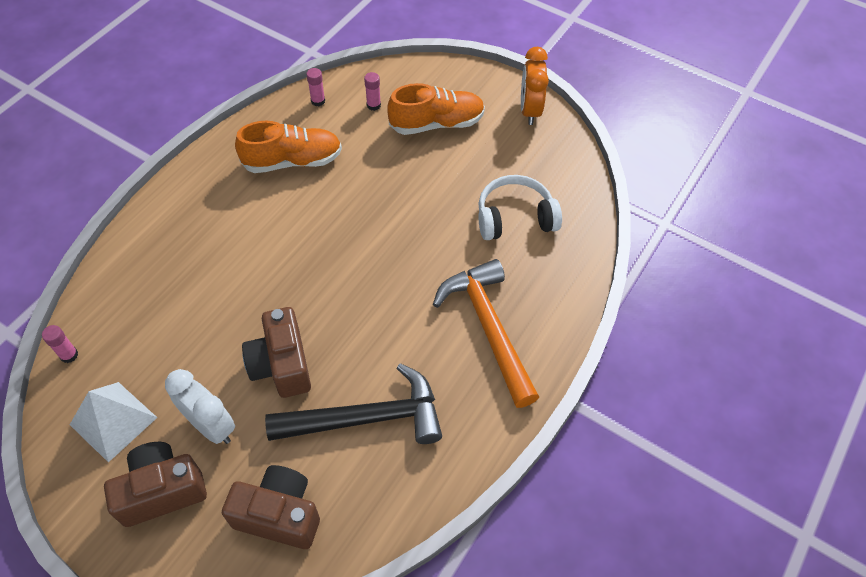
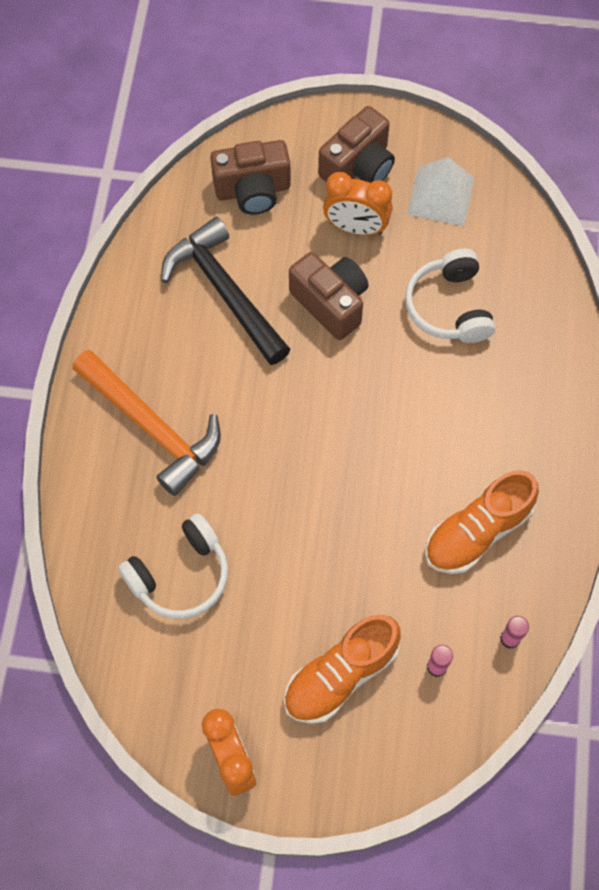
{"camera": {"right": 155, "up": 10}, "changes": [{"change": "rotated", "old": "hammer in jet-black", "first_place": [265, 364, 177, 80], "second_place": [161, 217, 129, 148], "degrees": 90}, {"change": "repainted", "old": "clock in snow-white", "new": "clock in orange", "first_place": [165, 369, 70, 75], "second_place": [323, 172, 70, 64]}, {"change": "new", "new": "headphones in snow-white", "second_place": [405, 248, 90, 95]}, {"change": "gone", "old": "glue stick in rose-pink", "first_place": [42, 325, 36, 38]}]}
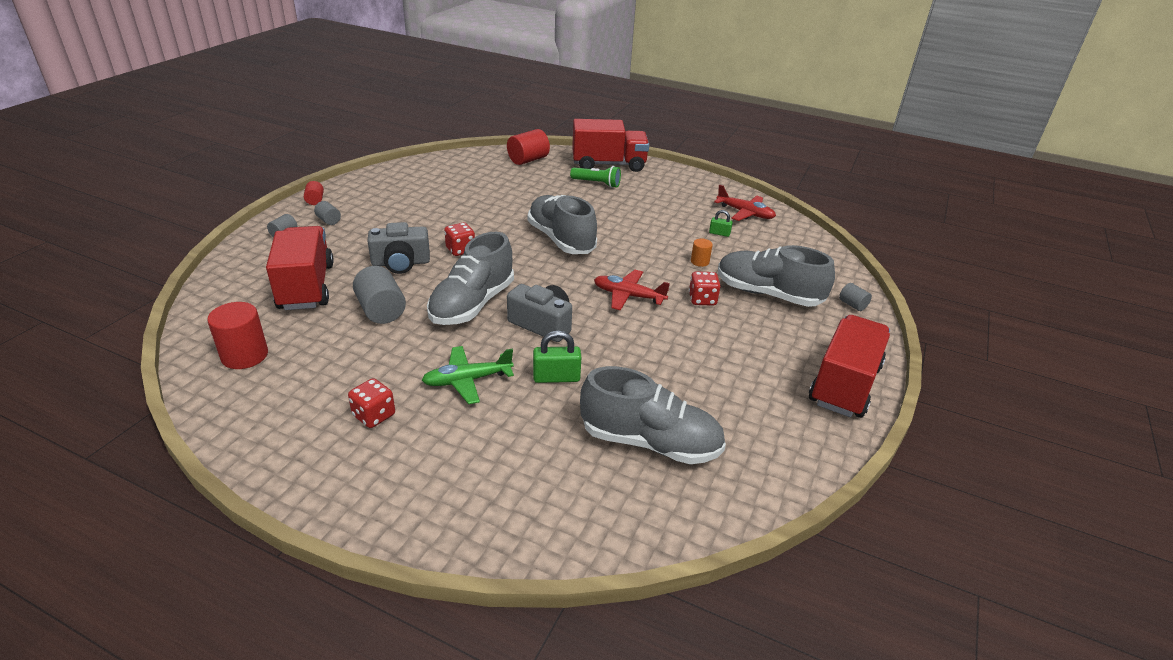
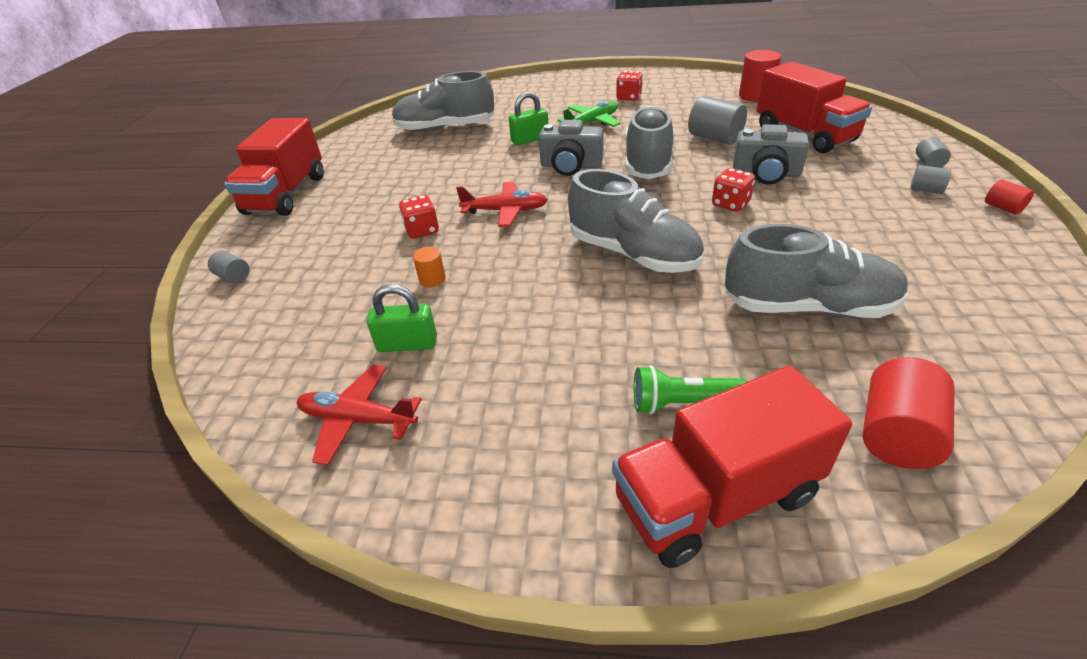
{"camera": {"right": 165, "up": 5}, "changes": [{"change": "scaled", "old": "small lock in emerald", "first_place": [709, 210, 24, 27], "second_place": [367, 284, 70, 68], "factor": 1.65}, {"change": "shifted", "old": "lace-up shoe in gray", "first_place": [718, 245, 117, 62], "second_place": [725, 224, 183, 94]}, {"change": "rotated", "old": "photo camera in gray", "first_place": [368, 222, 62, 52], "second_place": [733, 124, 76, 61], "degrees": -135}]}
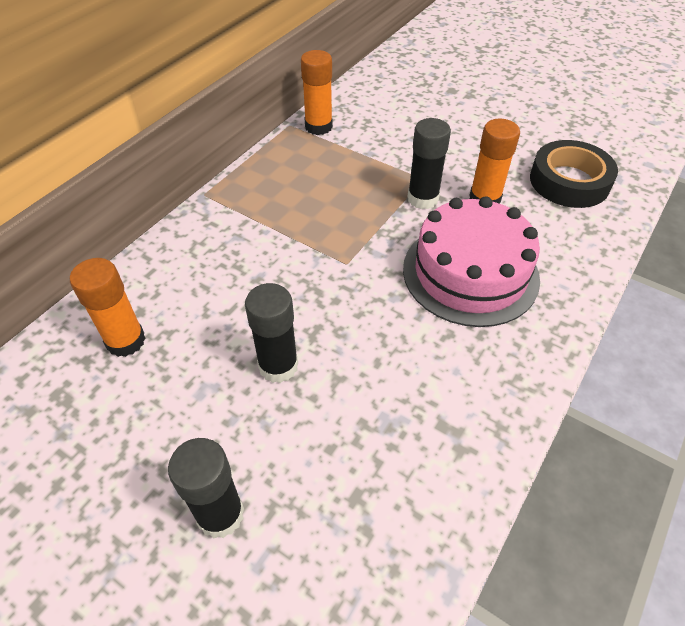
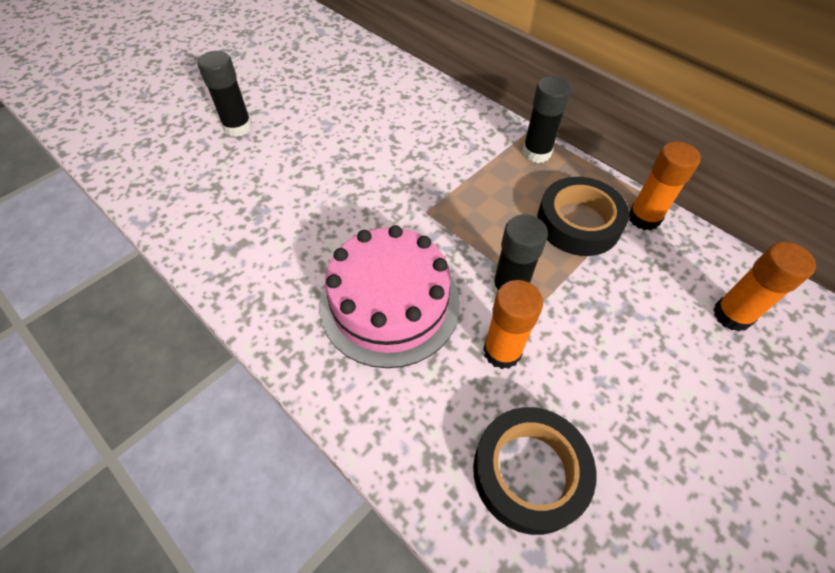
{"camera": {"right": 100, "up": 5}, "changes": [{"change": "shifted", "old": "glue stick in jet-black", "first_place": [245, 283, 53, 100], "second_place": [522, 76, 49, 87]}, {"change": "new", "new": "tape in jet-black", "second_place": [537, 177, 92, 79]}, {"change": "shifted", "old": "glue stick in orange", "first_place": [70, 258, 76, 99], "second_place": [713, 242, 103, 90]}]}
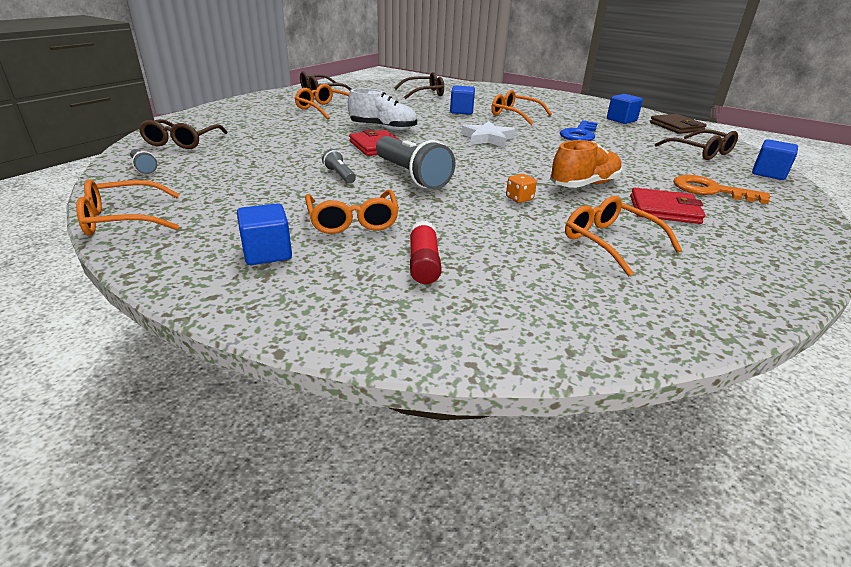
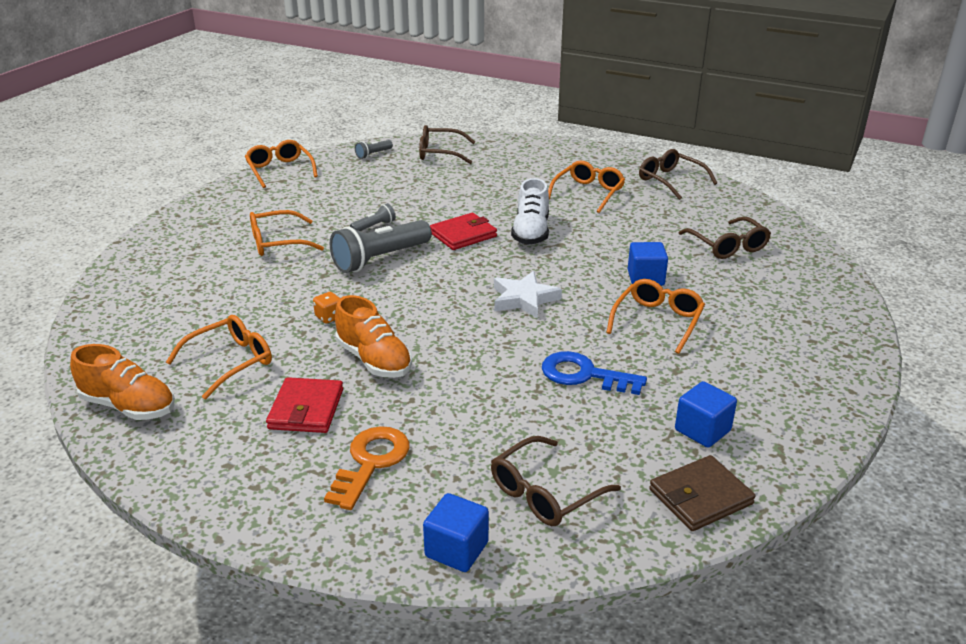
{"camera": {"right": 85, "up": 0}, "changes": [{"change": "new", "new": "lace-up shoe in orange", "second_place": [70, 344, 105, 76]}, {"change": "gone", "old": "block in blue", "first_place": [237, 203, 55, 62]}, {"change": "gone", "old": "glue stick in scarlet", "first_place": [410, 220, 32, 64]}]}
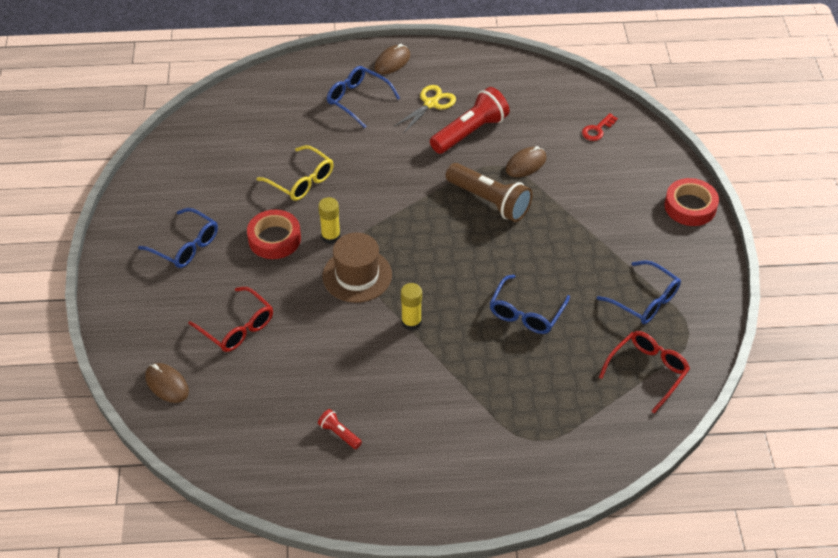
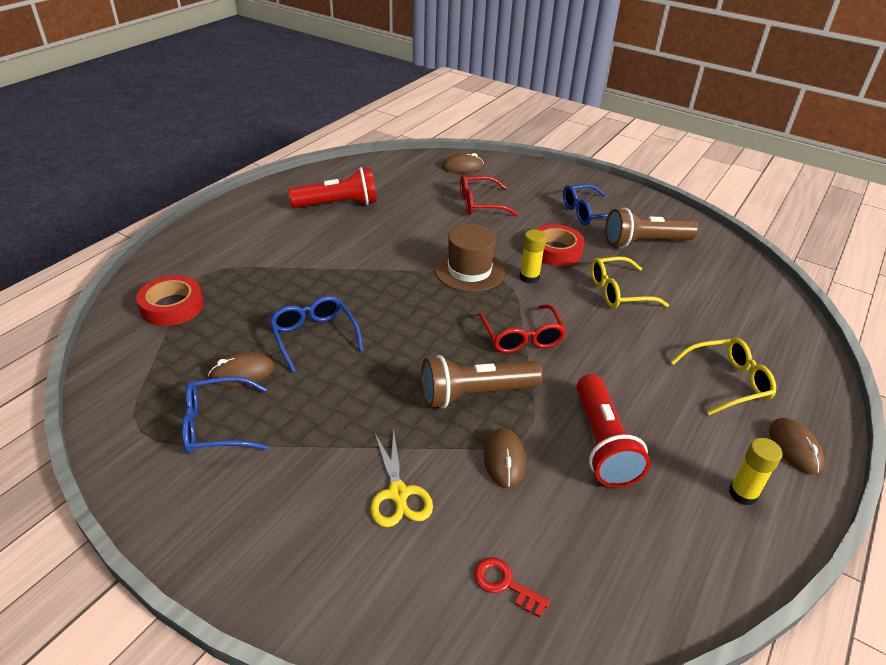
{"camera": {"right": 125, "up": -10}, "changes": [{"change": "shifted", "old": "tape in scarlet", "first_place": [664, 178, 55, 48], "second_place": [136, 275, 68, 51]}, {"change": "new", "new": "PC mouse in russet", "second_place": [208, 352, 67, 35]}, {"change": "scaled", "old": "torch in scarlet", "first_place": [318, 409, 44, 40], "second_place": [288, 167, 89, 41], "factor": 2.17}, {"change": "shifted", "old": "shears in golden", "first_place": [393, 85, 63, 49], "second_place": [370, 429, 63, 98]}, {"change": "rotated", "old": "key in scarlet", "first_place": [582, 113, 36, 28], "second_place": [474, 557, 76, 61], "degrees": -45}, {"change": "shifted", "old": "glasses in scarlet", "first_place": [599, 331, 91, 82], "second_place": [477, 305, 89, 48]}, {"change": "new", "new": "torch in russet", "second_place": [605, 208, 93, 40]}, {"change": "repainted", "old": "glasses in blue", "new": "glasses in golden", "first_place": [327, 66, 73, 62], "second_place": [671, 338, 105, 77]}, {"change": "shifted", "old": "glue stick in golden", "first_place": [401, 283, 21, 48], "second_place": [729, 438, 53, 67]}]}
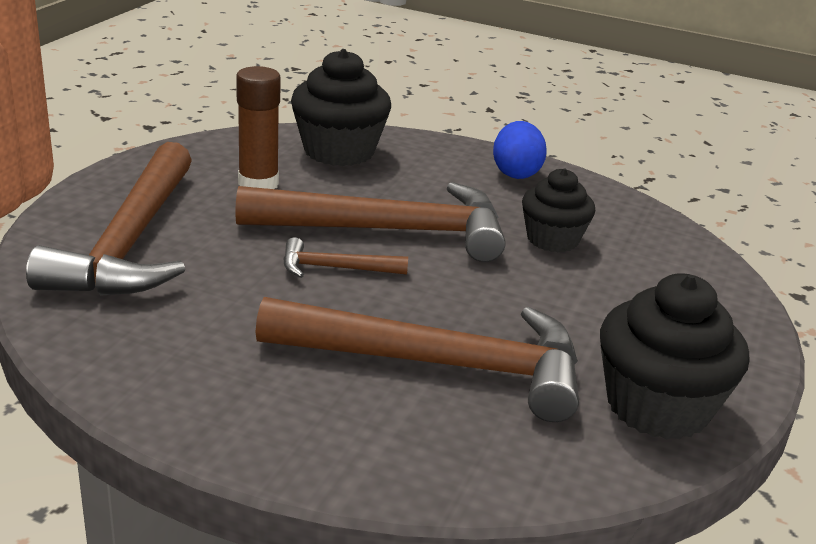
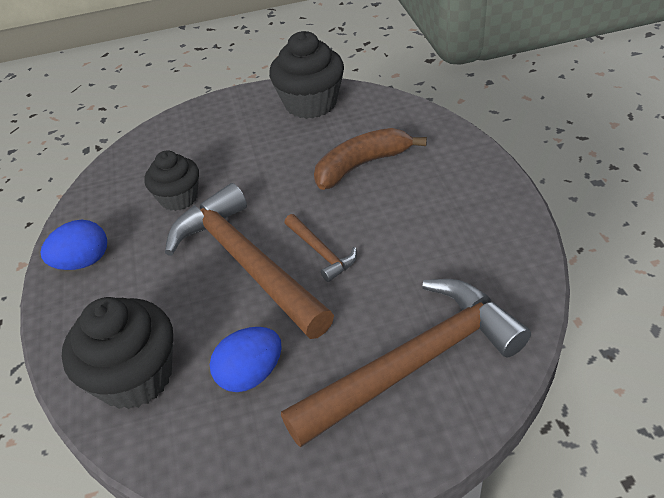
{"camera": {"right": -120, "up": 15}, "changes": [{"change": "swapped", "old": "glue stick in russet", "new": "egg shape in blue", "first_place": [236, 66, 45, 123], "second_place": [210, 327, 72, 65]}, {"change": "swapped", "old": "hammer in russet", "new": "banana fruit in russet", "first_place": [255, 297, 324, 125], "second_place": [314, 128, 113, 62]}]}
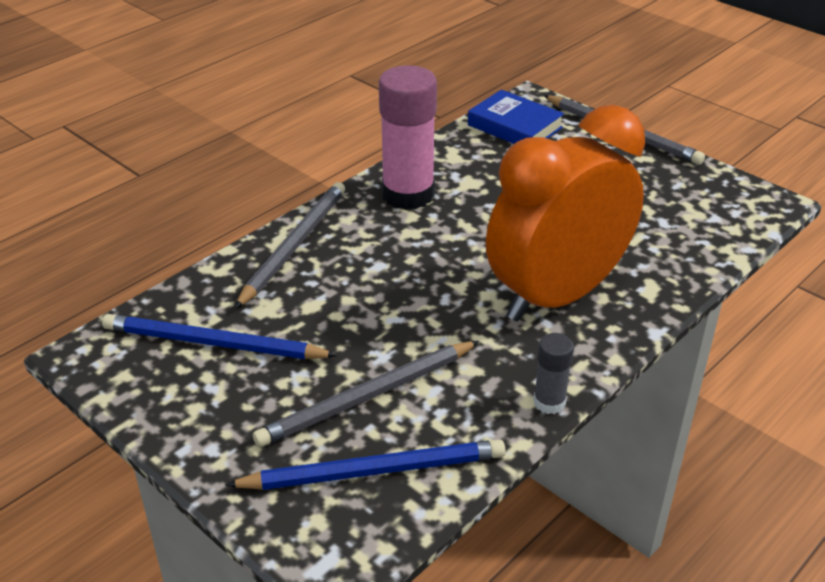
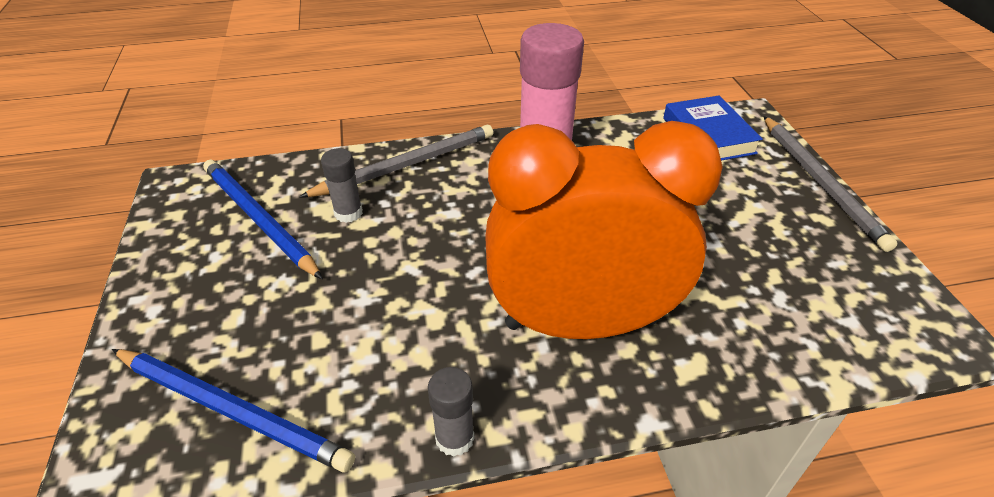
{"camera": {"right": 35, "up": 5}, "changes": [{"change": "new", "new": "glue stick in gray", "second_place": [321, 148, 42, 75]}, {"change": "gone", "old": "pencil in gray", "first_place": [253, 341, 226, 106]}]}
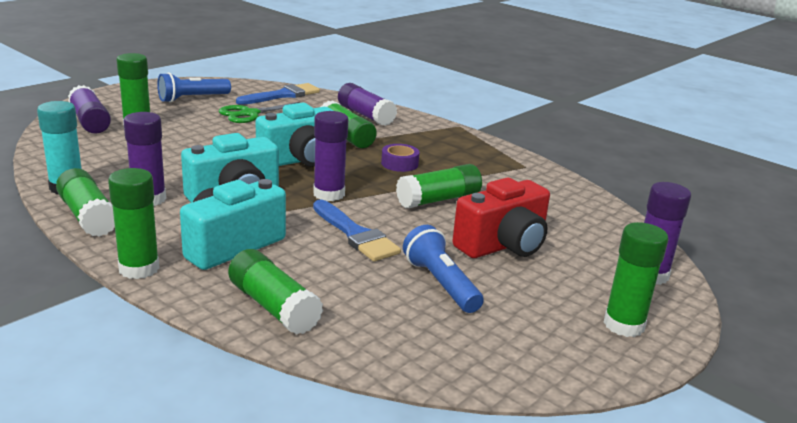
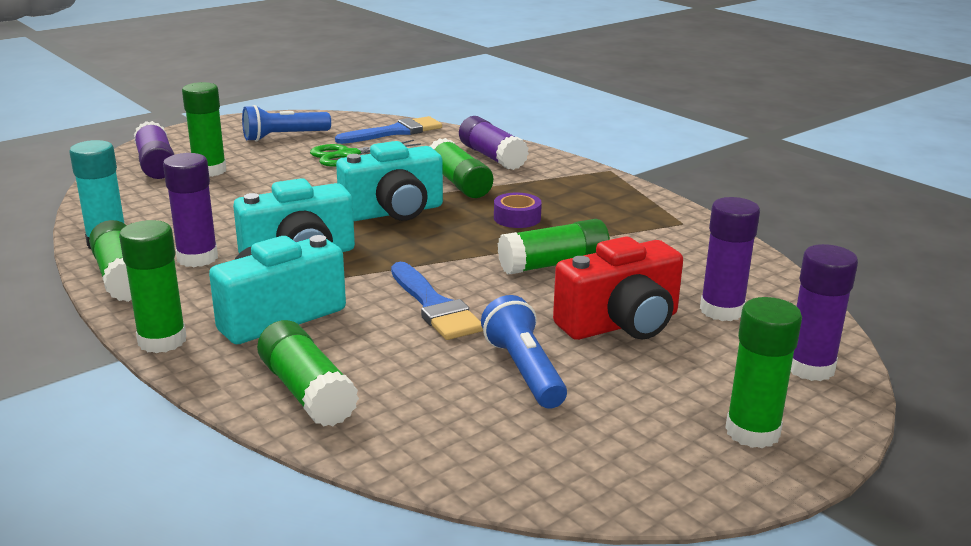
{"camera": {"right": 10, "up": 0}, "changes": [{"change": "shifted", "old": "glue stick in royal purple", "first_place": [313, 111, 35, 90], "second_place": [700, 197, 60, 124]}]}
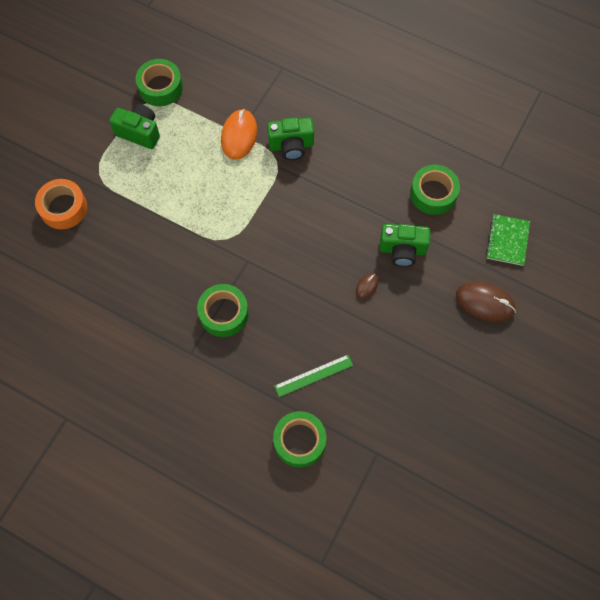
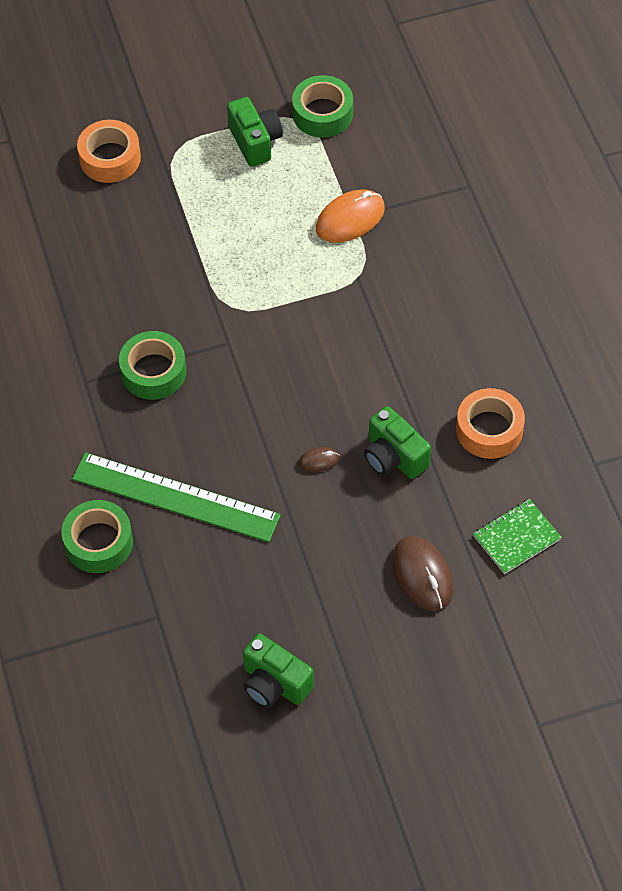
{"camera": {"right": 45, "up": -10}, "changes": [{"change": "scaled", "old": "ruler in emerald", "first_place": [274, 355, 79, 42], "second_place": [72, 452, 209, 90], "factor": 1.95}, {"change": "shifted", "old": "photo camera in emerald", "first_place": [267, 118, 47, 42], "second_place": [243, 634, 71, 74]}, {"change": "repainted", "old": "tape in emerald", "new": "tape in orange", "first_place": [410, 165, 50, 50], "second_place": [456, 388, 69, 71]}]}
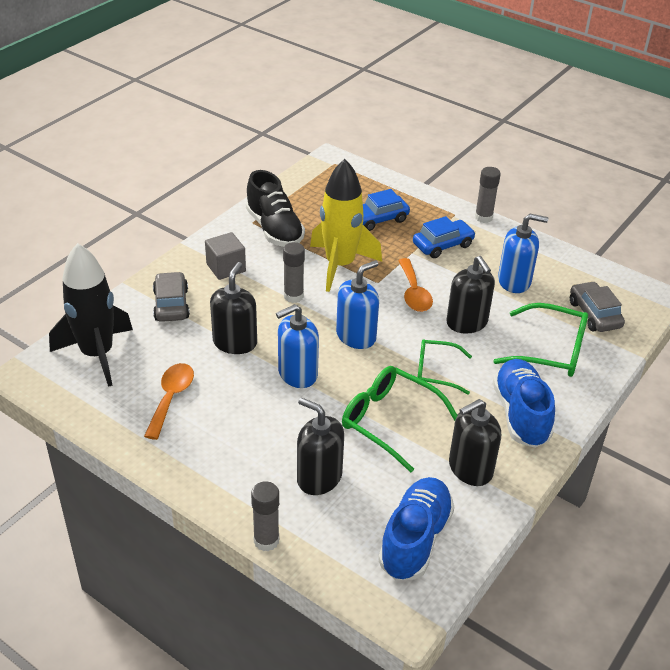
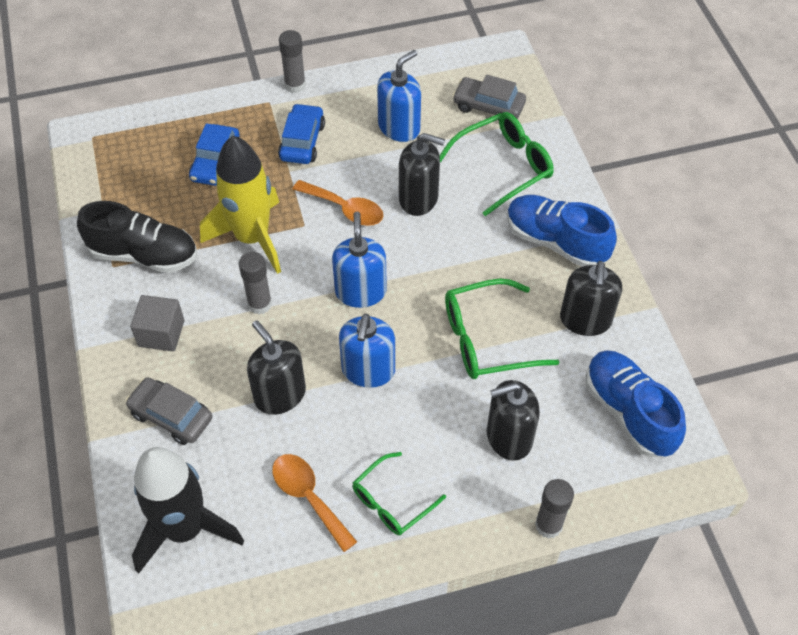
{"camera": {"right": -50, "up": 15}, "changes": [{"change": "shifted", "old": "glasses in emerald", "first_place": [417, 339, 55, 56], "second_place": [353, 452, 93, 83]}]}
